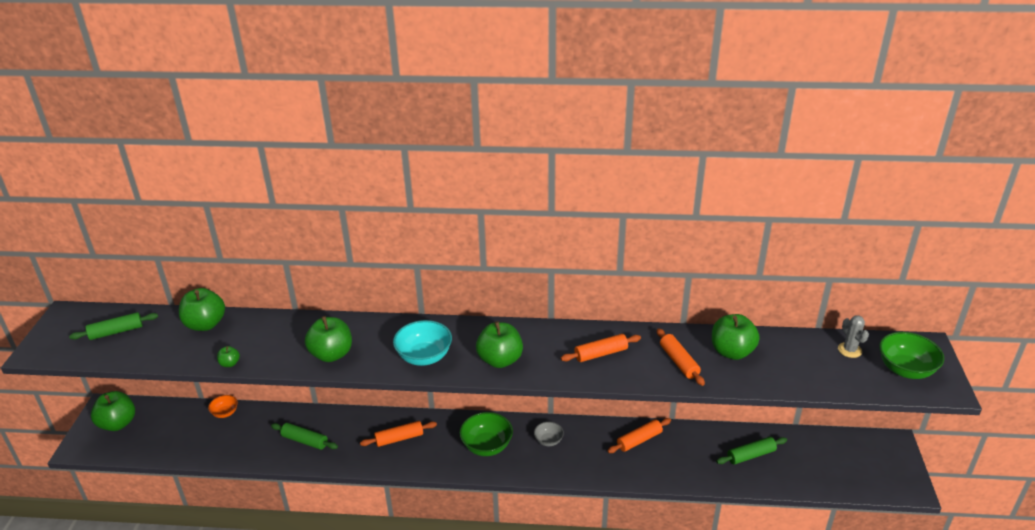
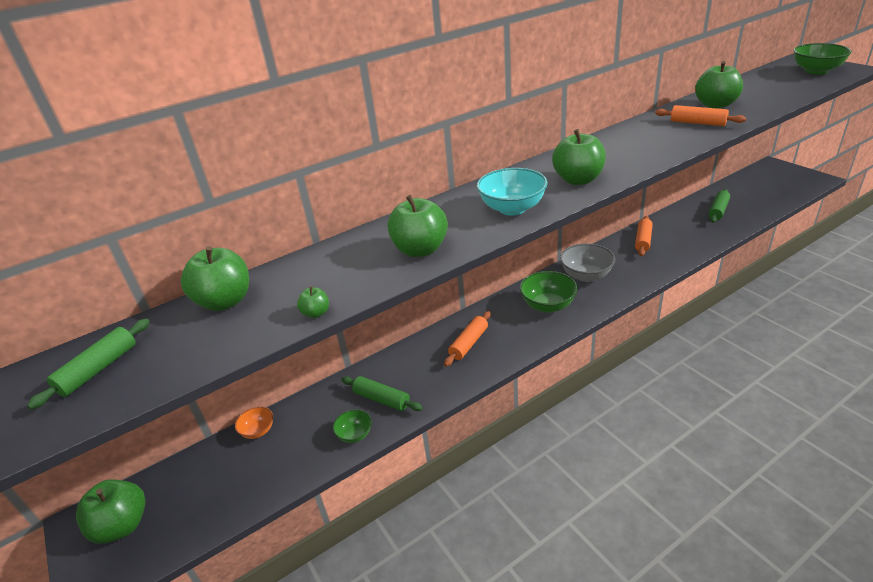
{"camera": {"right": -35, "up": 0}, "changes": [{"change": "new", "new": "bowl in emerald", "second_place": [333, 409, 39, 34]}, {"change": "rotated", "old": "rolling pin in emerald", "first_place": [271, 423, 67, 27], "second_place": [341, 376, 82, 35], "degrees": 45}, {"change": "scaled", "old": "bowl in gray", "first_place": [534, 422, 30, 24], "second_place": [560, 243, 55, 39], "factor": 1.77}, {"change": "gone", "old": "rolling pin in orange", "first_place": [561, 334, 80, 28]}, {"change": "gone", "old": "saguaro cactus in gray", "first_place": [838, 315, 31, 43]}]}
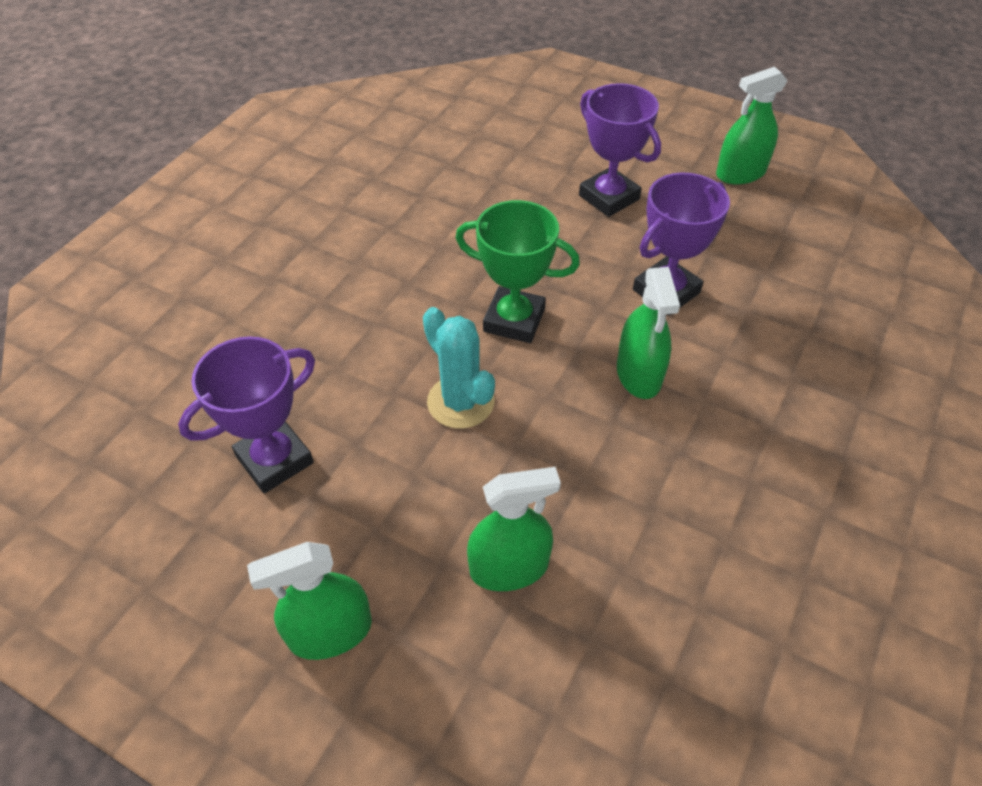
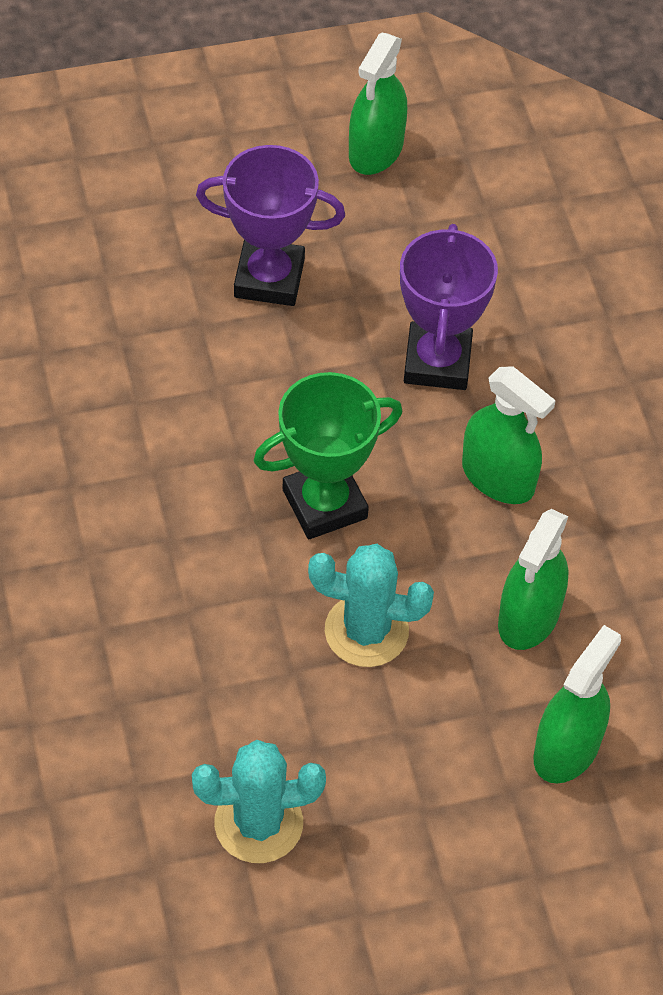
{"camera": {"right": -45, "up": 5}, "changes": [{"change": "swapped", "old": "award cup in royal purple", "new": "saguaro cactus in aqua", "first_place": [178, 336, 137, 157], "second_place": [192, 740, 134, 123]}, {"change": "shifted", "old": "spray cleaner in emerald", "first_place": [247, 542, 125, 118], "second_place": [498, 509, 71, 141]}]}
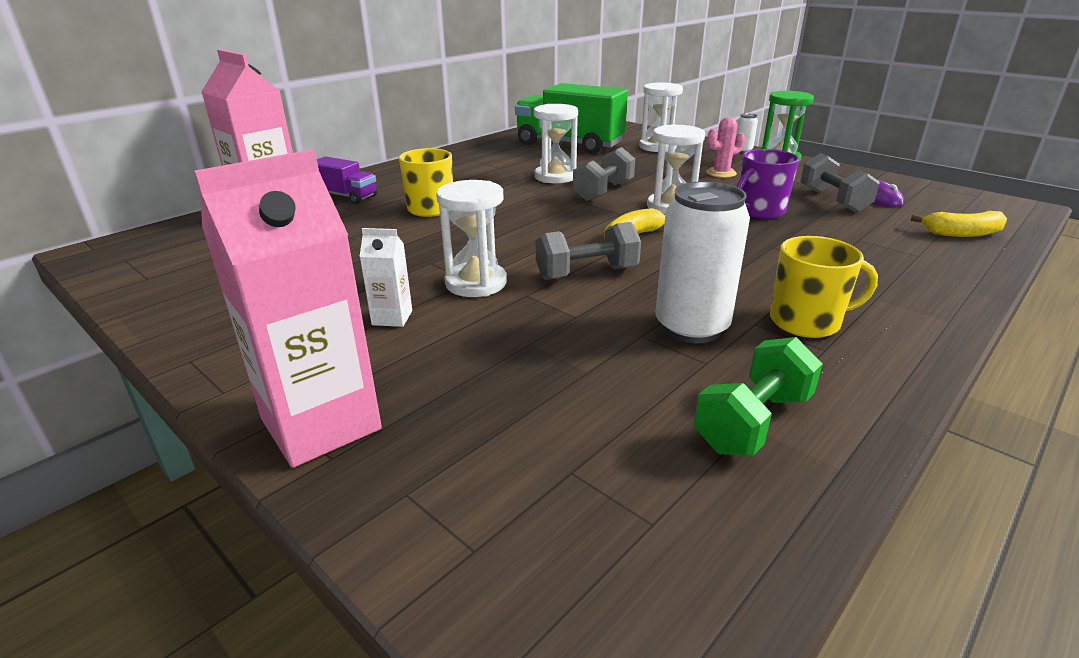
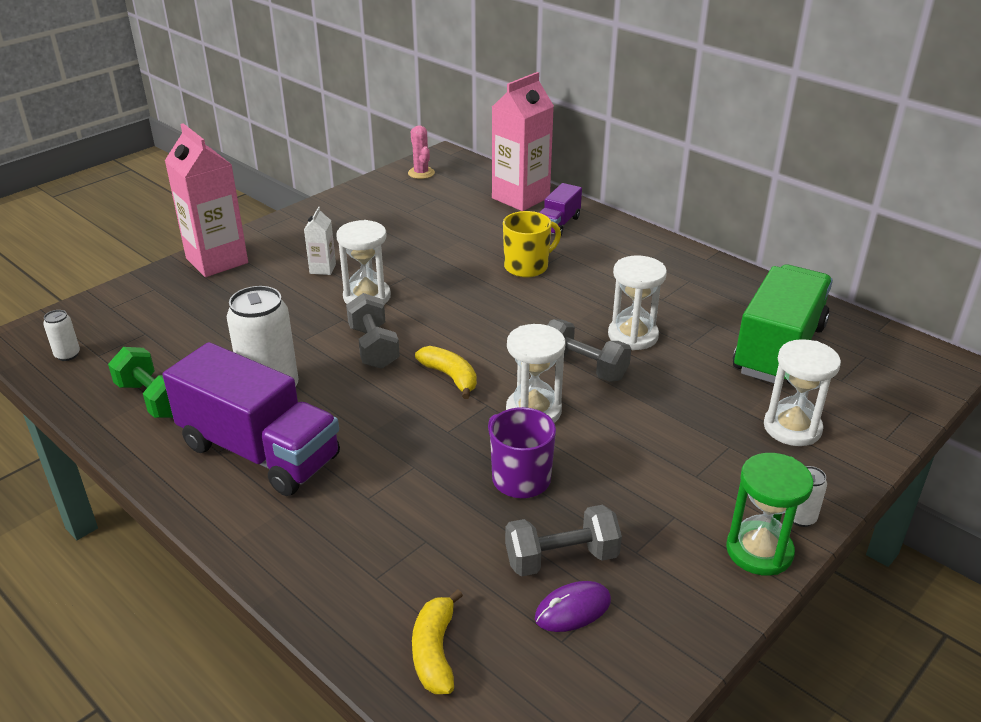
{"camera": {"right": 90, "up": 5}, "changes": [{"change": "new", "new": "tin in snow-white", "second_place": [43, 310, 37, 51]}, {"change": "swapped", "old": "tea mug in golden", "new": "truck in royal purple", "first_place": [770, 236, 108, 102], "second_place": [163, 342, 177, 154]}, {"change": "shifted", "old": "saguaro cactus in rose-pink", "first_place": [706, 117, 39, 61], "second_place": [408, 125, 27, 54]}]}
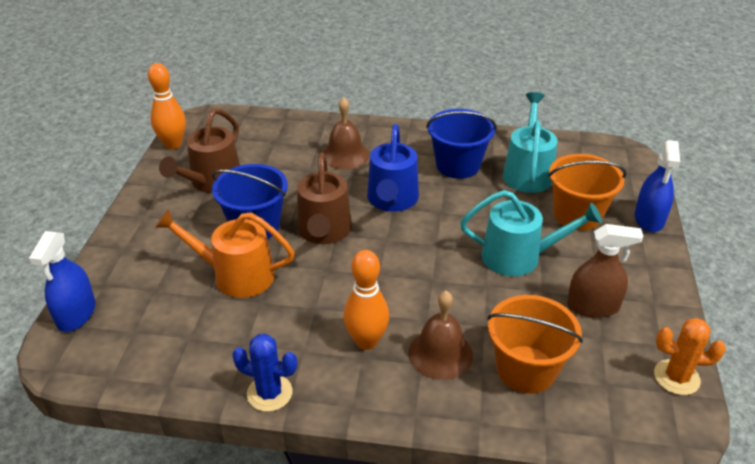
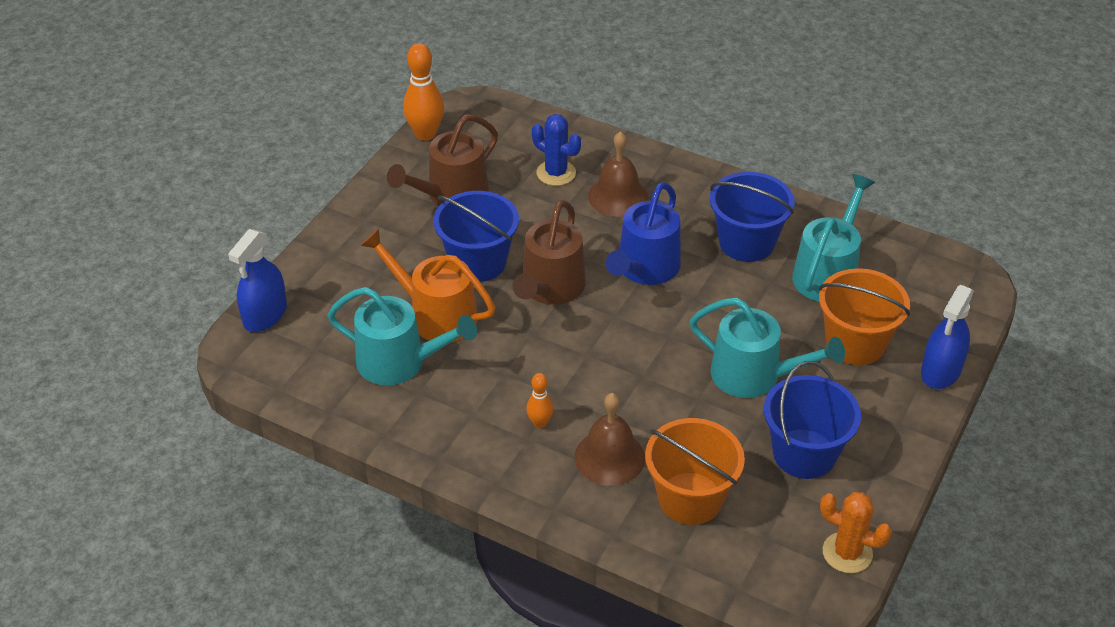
{"camera": {"right": 20, "up": 5}, "changes": [{"change": "new", "new": "watering pot in aqua", "second_place": [327, 287, 150, 98]}, {"change": "scaled", "old": "bowling pin in orange", "first_place": [343, 250, 46, 100], "second_place": [526, 373, 27, 55], "factor": 0.55}, {"change": "shifted", "old": "saguaro cactus in blue", "first_place": [232, 334, 65, 78], "second_place": [532, 114, 49, 72]}, {"change": "swapped", "old": "spray cleaner in russet", "new": "pail in blue", "first_place": [567, 224, 76, 94], "second_place": [764, 361, 97, 118]}]}
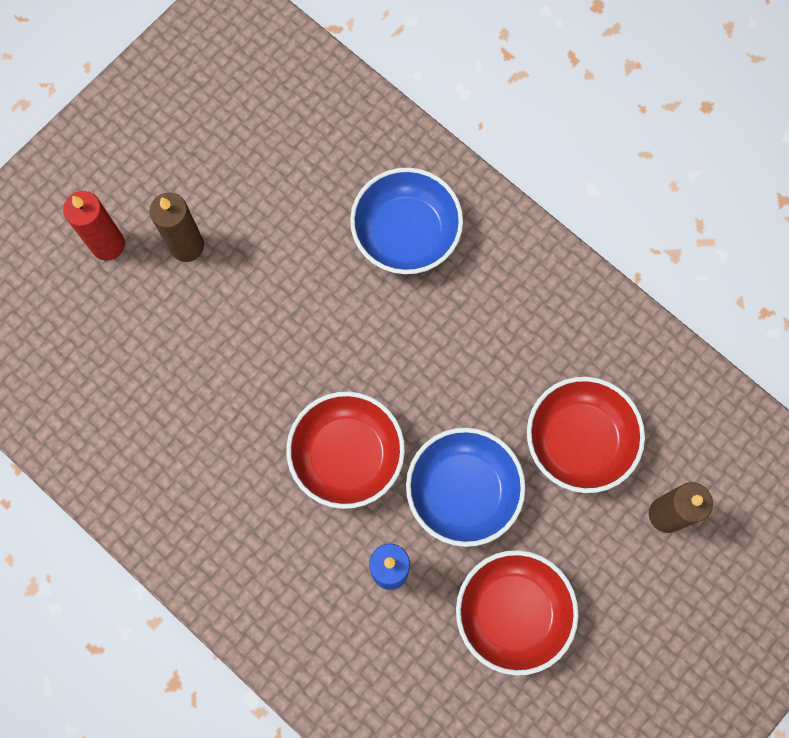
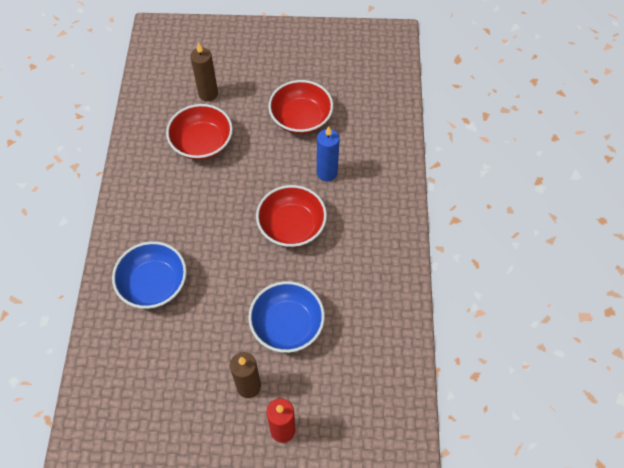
{"camera": {"right": -130, "up": -15}, "changes": [{"change": "shifted", "old": "bowl in blue", "first_place": [406, 428, 120, 119], "second_place": [248, 281, 77, 72]}]}
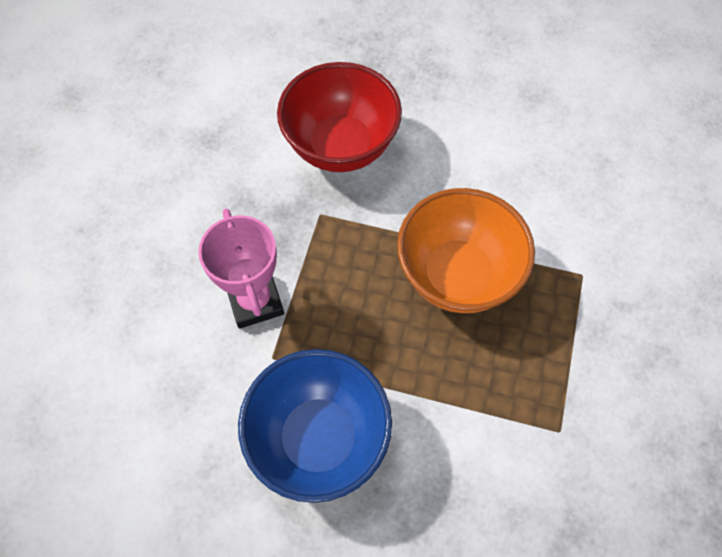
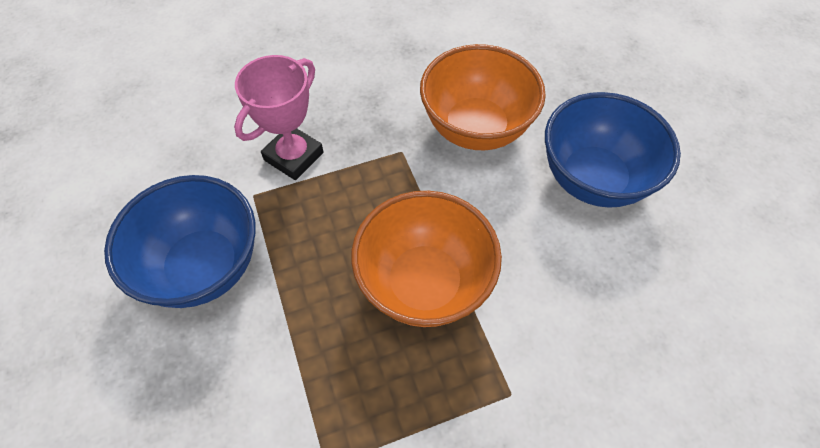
{"camera": {"right": 55, "up": -5}, "changes": [{"change": "repainted", "old": "bowl in scarlet", "new": "bowl in orange", "first_place": [277, 62, 125, 110], "second_place": [420, 44, 126, 106]}, {"change": "new", "new": "bowl in blue", "second_place": [545, 92, 136, 116]}]}
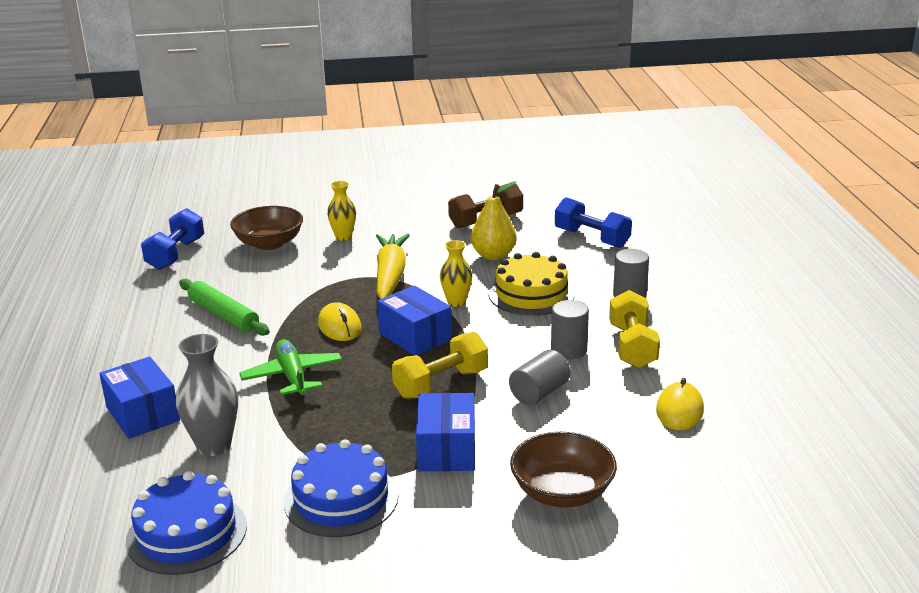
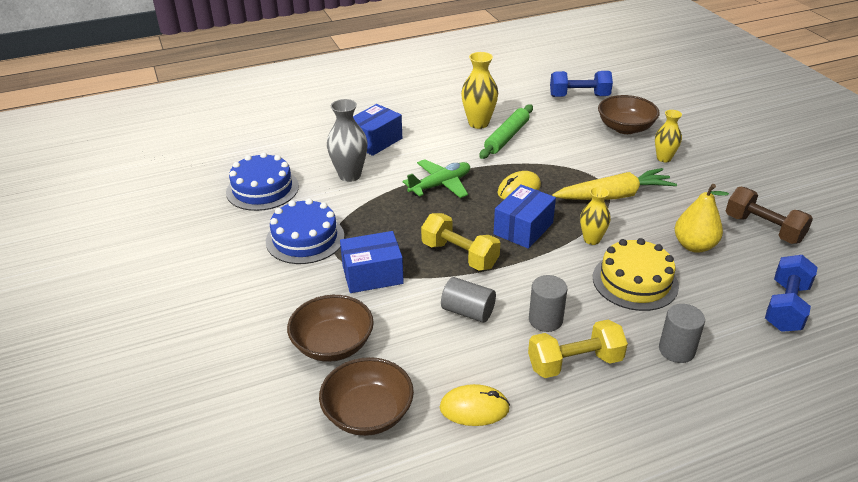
{"camera": {"right": 75, "up": 10}, "changes": [{"change": "new", "new": "bowl in russet", "second_place": [319, 357, 95, 79]}, {"change": "new", "new": "tall vase in golden", "second_place": [461, 52, 37, 77]}]}
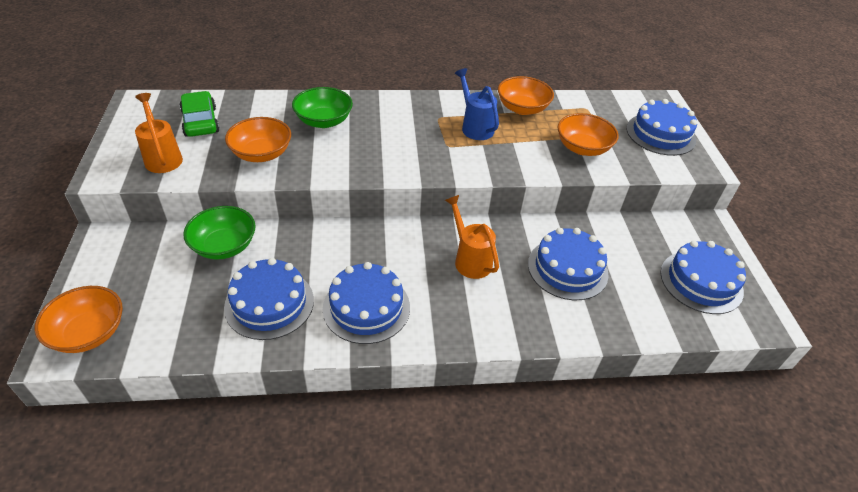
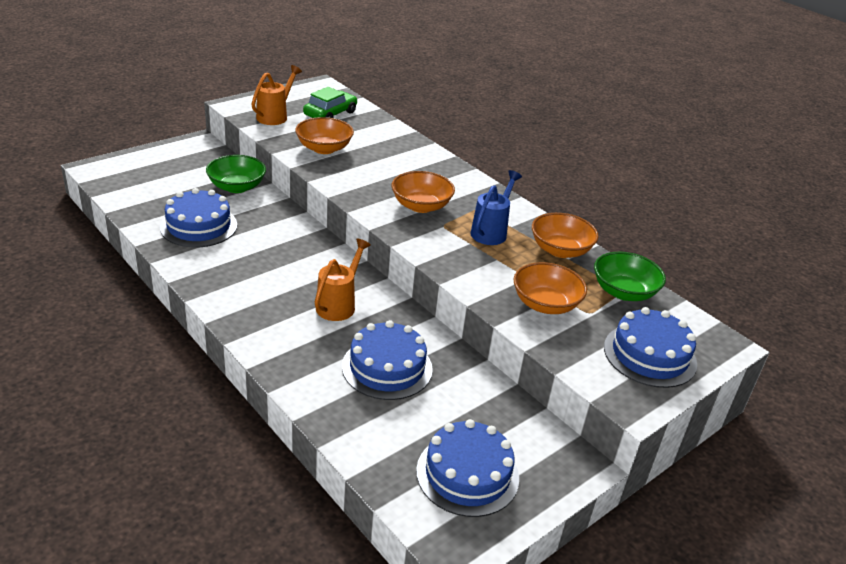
{"camera": {"right": 55, "up": -10}, "changes": [{"change": "shifted", "old": "bowl in orange", "first_place": [35, 286, 88, 67], "second_place": [392, 171, 63, 42]}, {"change": "shifted", "old": "bowl in emerald", "first_place": [292, 87, 61, 41], "second_place": [594, 252, 72, 49]}, {"change": "gone", "old": "gateau in blue", "first_place": [323, 262, 87, 82]}]}
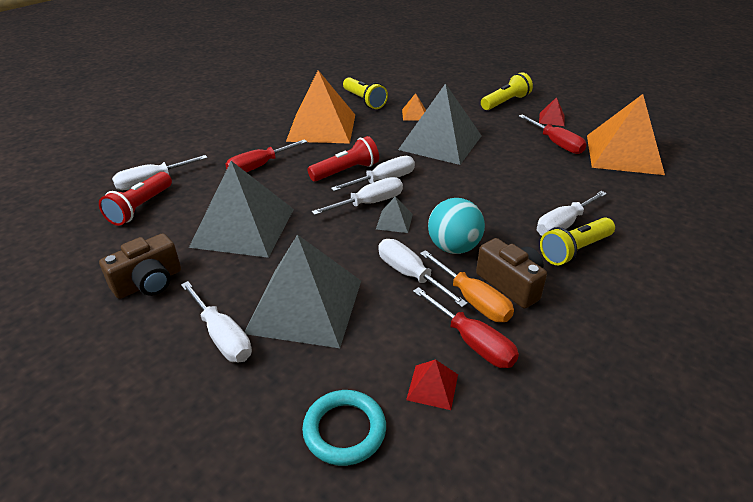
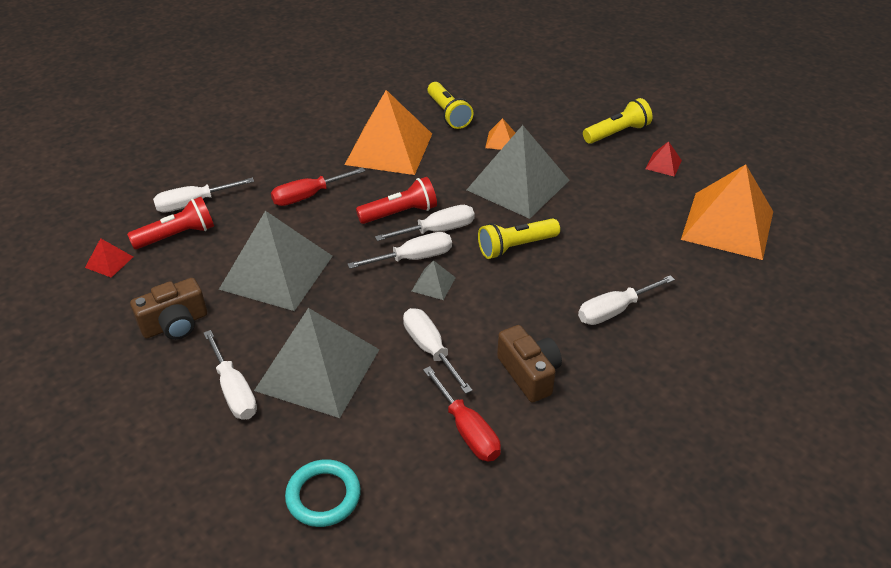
{"camera": {"right": 10, "up": 5}, "changes": [{"change": "shifted", "old": "solid pyramid in scarlet", "first_place": [406, 359, 52, 51], "second_place": [85, 238, 48, 40]}, {"change": "rotated", "old": "torch in scarlet", "first_place": [99, 172, 73, 54], "second_place": [127, 197, 87, 52], "degrees": -150}, {"change": "shifted", "old": "torch in golden", "first_place": [540, 218, 75, 47], "second_place": [478, 218, 82, 41]}, {"change": "gone", "old": "screwdriver in orange", "first_place": [420, 250, 94, 72]}, {"change": "gone", "old": "ball in aqua", "first_place": [428, 198, 57, 56]}, {"change": "gone", "old": "screwdriver in scarlet", "first_place": [519, 114, 68, 40]}]}
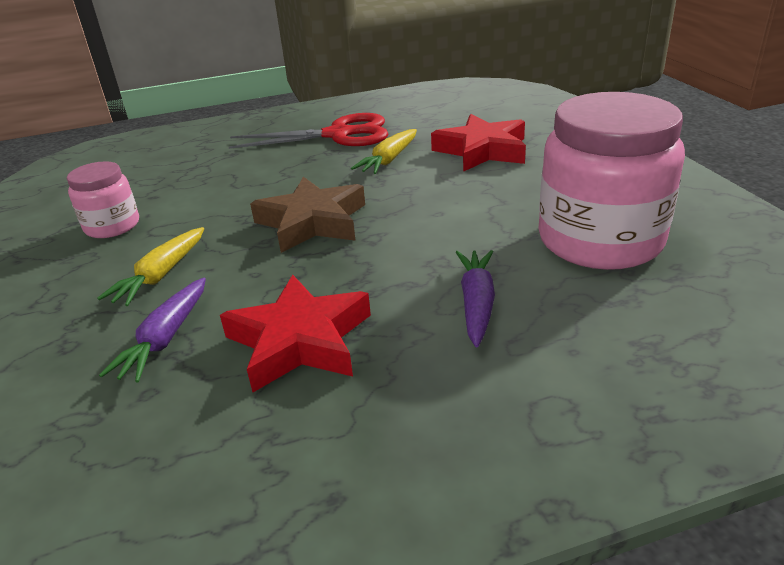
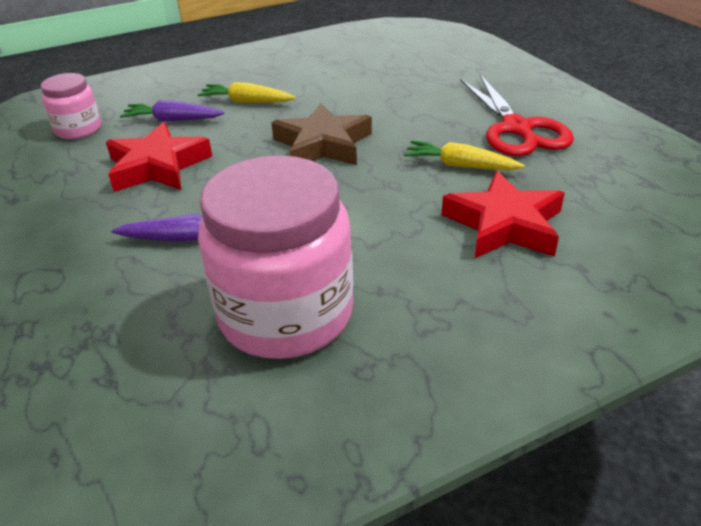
{"camera": {"right": 80, "up": 5}, "changes": [{"change": "shifted", "old": "jam jar in rose-pink", "first_place": [67, 161, 72, 77], "second_place": [41, 73, 60, 66]}]}
